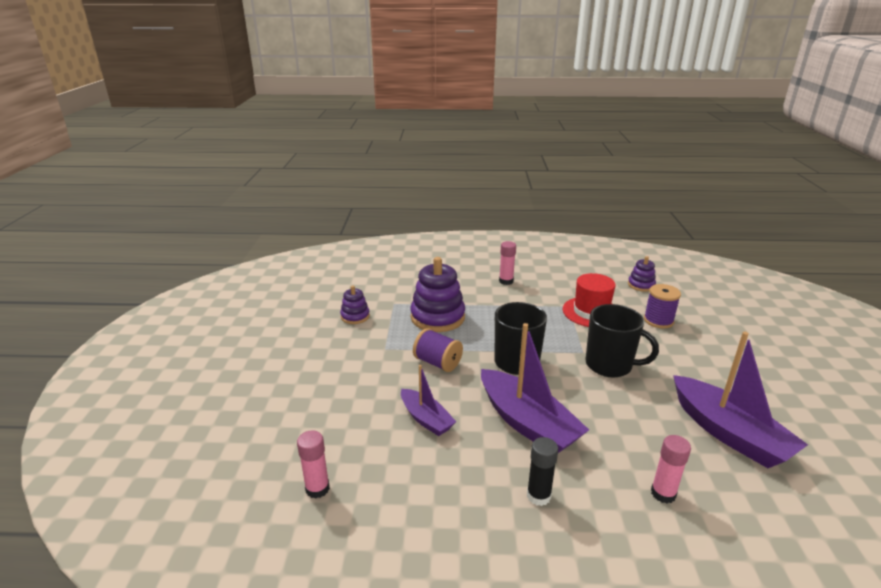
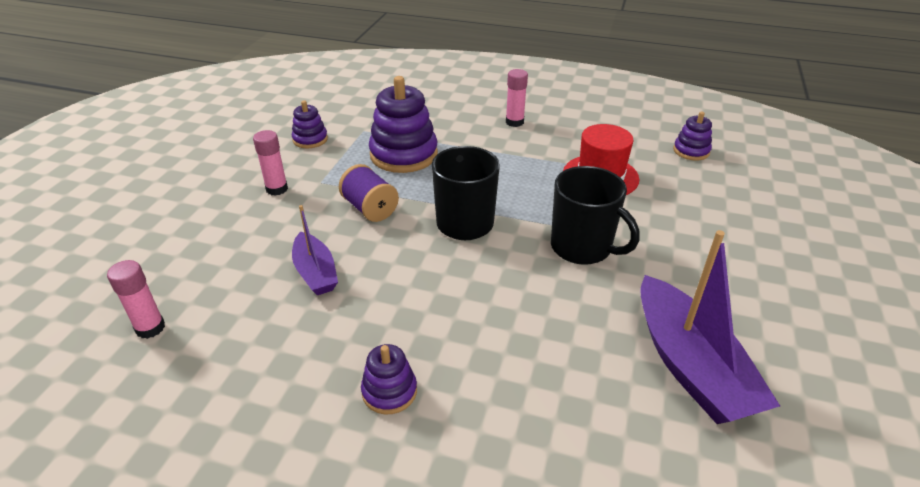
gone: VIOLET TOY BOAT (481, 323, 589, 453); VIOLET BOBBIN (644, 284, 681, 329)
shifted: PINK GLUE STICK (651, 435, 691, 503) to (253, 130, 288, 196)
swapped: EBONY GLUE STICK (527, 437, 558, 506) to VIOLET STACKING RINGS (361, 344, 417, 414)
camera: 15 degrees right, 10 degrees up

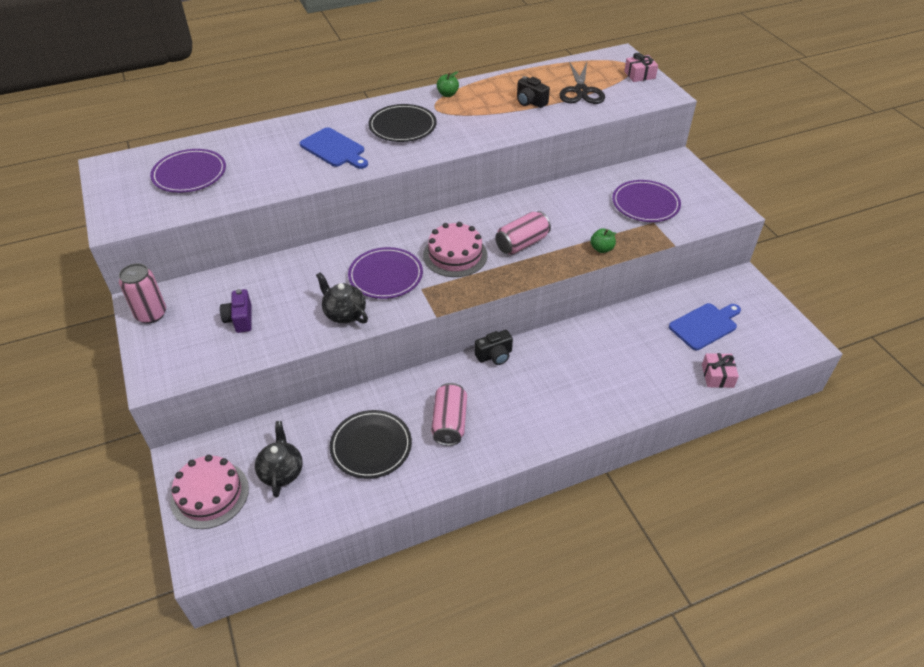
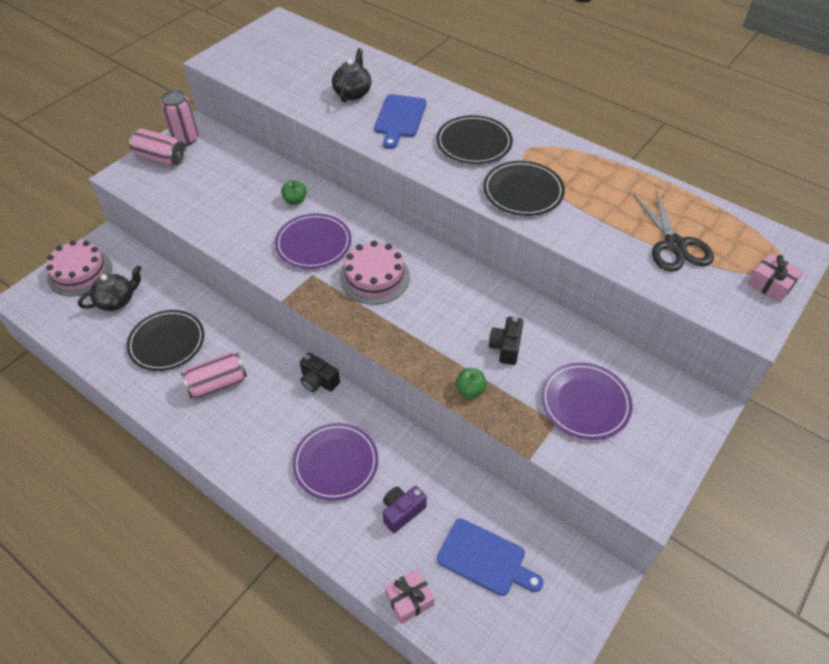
new: EBONY FLAT DISH (483, 161, 565, 216)
shifted: VIOLET FLAT DISH (150, 149, 226, 193) to (292, 423, 378, 501); VIOLET CAMERA (220, 289, 252, 333) to (383, 486, 427, 533); EBONY CHINA TEAPOT (316, 272, 368, 323) to (332, 48, 371, 103); LEAF-GREEN APPLE FRUIT (437, 71, 459, 97) to (281, 180, 307, 205); PINK TIN (495, 211, 551, 255) to (129, 128, 186, 166); EBONY CAMERA (517, 76, 550, 108) to (489, 316, 523, 365)
rotated: EBONY SHEARS (559, 62, 605, 104) = (633, 191, 714, 272) 75 degrees counterclockwise
camera: 60 degrees right, 5 degrees up

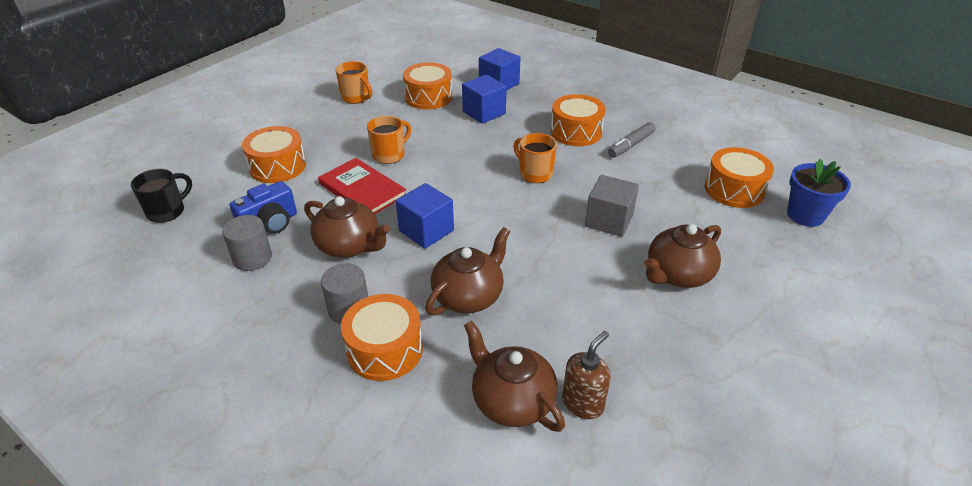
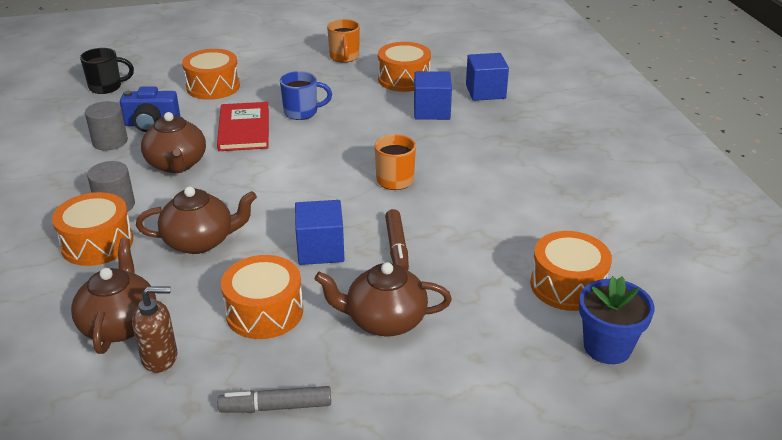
shifted: ROYAL BLUE BLOCK (396, 183, 454, 249) to (295, 200, 344, 265); ORANGE-COLOURED TOY DRUM (551, 94, 606, 146) to (221, 255, 303, 339); GRAY MARKER (608, 122, 656, 158) to (218, 386, 331, 413)
swapped: GRAY BLOCK (585, 175, 639, 237) to DARK BROWN MARKER (385, 209, 409, 270)
repainted: ORANGE-COLOURED COFFEE MUG (367, 116, 411, 164) to ROYAL BLUE COFFEE MUG (280, 71, 332, 120)
camera: 40 degrees right, 5 degrees down

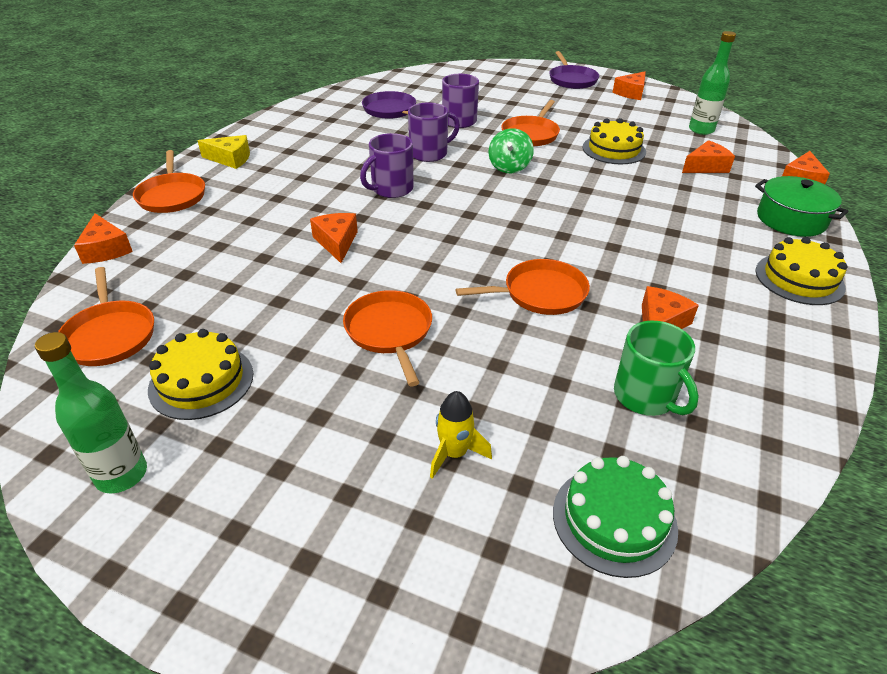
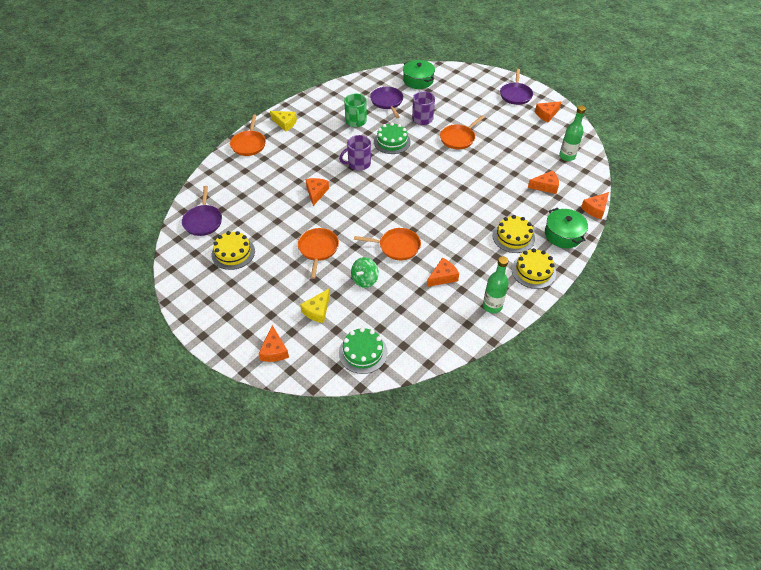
new: LEAF-GREEN STOCKPOT (403, 60, 435, 89)
shifted: LEAF-GREEN FLASK (35, 332, 147, 494) to (483, 256, 509, 313); ORANGE-COLOURED PIECE OF CHEESE (74, 213, 133, 264) to (258, 325, 289, 362); LEAF-GREEN WHIRLIGIG (489, 128, 534, 173) to (351, 257, 379, 288); BRIGHT YELLOW GATEAU (583, 118, 646, 164) to (492, 215, 535, 253); LEAF-GREEN COFFEE MUG (614, 321, 699, 416) to (344, 93, 367, 127)
swapped: VIOLET COFFEE MUG (408, 102, 460, 162) to LEAF-GREEN GATEAU (374, 122, 411, 154); BRIGHT YELLOW ROCKET (430, 391, 492, 479) to BRIGHT YELLOW PIECE OF CHEESE (300, 289, 330, 323)
repainted: ORANGE-COLOURED PAN (58, 267, 154, 366) to VIOLET PAN (182, 186, 222, 236)
camera: 20 degrees right, 10 degrees up

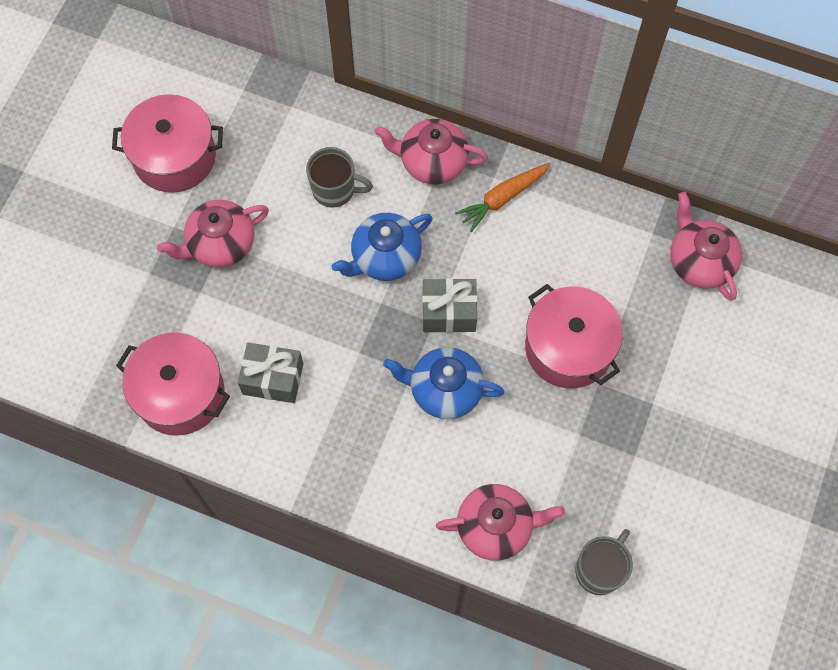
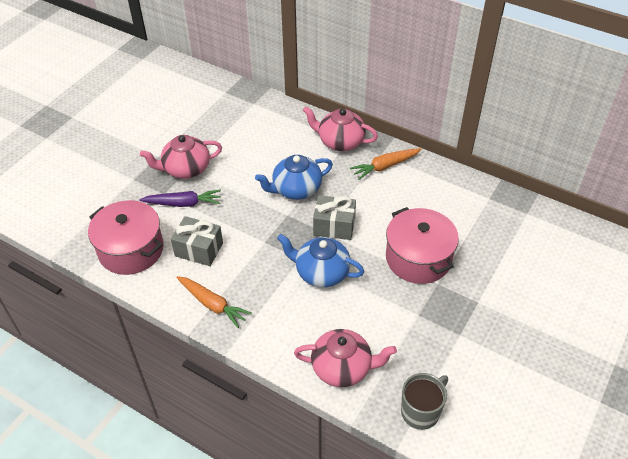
gone: PINK STOCKPOT (112, 94, 223, 193); GRAY COFFEE MUG (306, 147, 373, 208); PINK CHINA TEAPOT (670, 192, 742, 301)
new: VIOLET TOY CARROT (139, 190, 221, 207); ORANGE-COLOURED TOY CARROT (176, 276, 252, 328)
camera: 10 degrees right, 20 degrees down

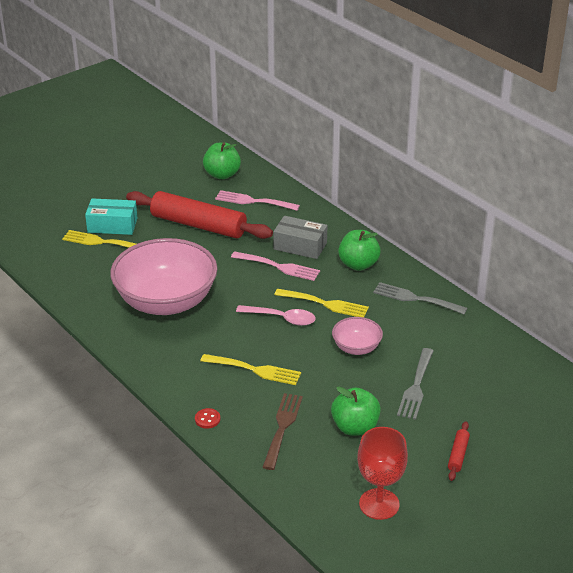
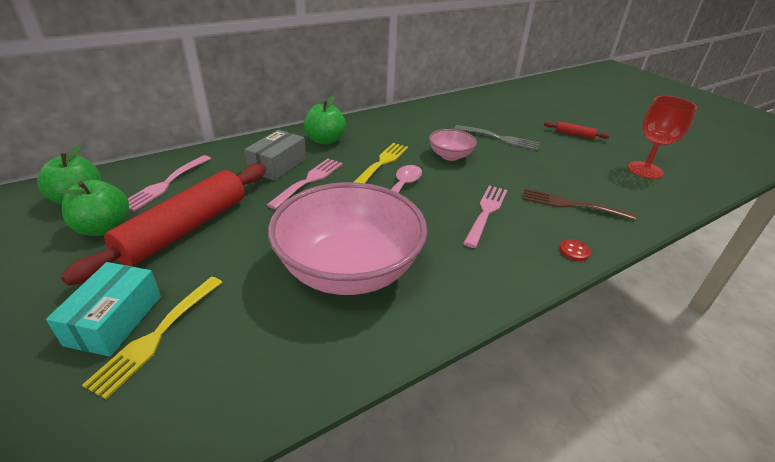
gone: GRAY FORK (373, 282, 467, 314)
shifted: LEAF-GREEN APPLE FRUIT (331, 387, 381, 436) to (60, 180, 129, 236)
repainted: BRIGHT YELLOW FORK (200, 354, 301, 385) to PINK FORK (463, 185, 507, 248)
camera: 85 degrees left, 0 degrees up

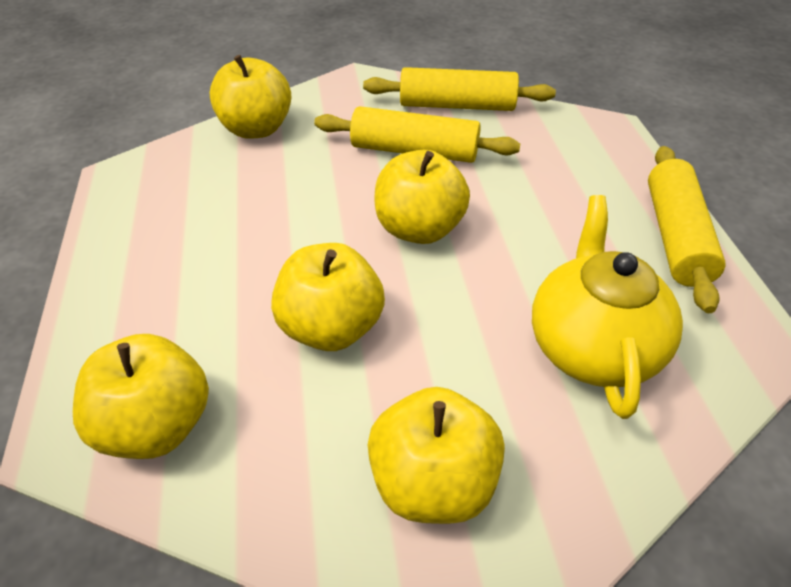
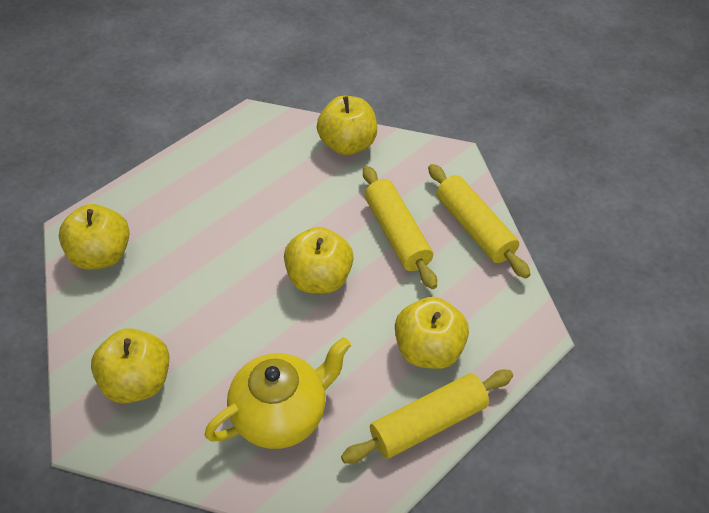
shifted: BRIGHT YELLOW APPLE FRUIT (271, 243, 385, 351) to (395, 297, 469, 369)
camera: 55 degrees right, 5 degrees up

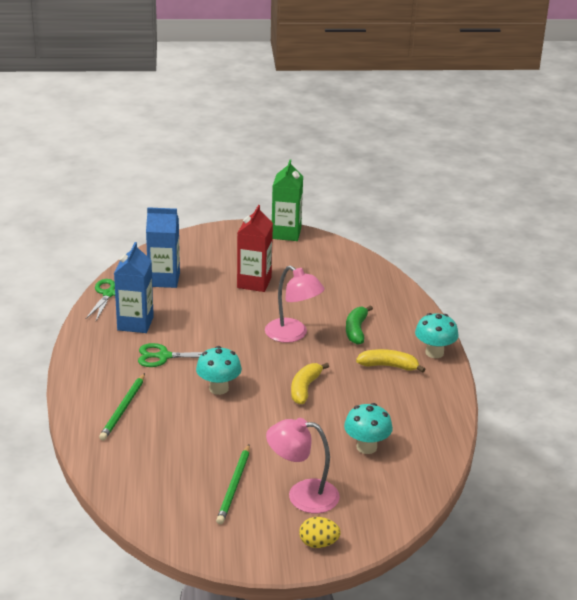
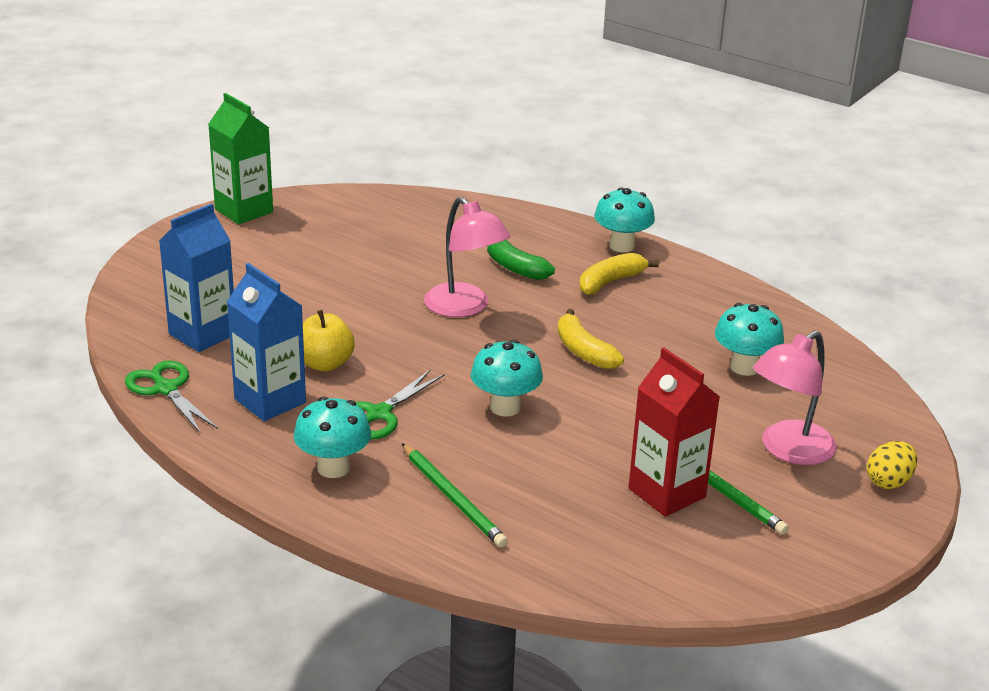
new: TEAL FUNGUS (294, 396, 371, 478); BRIGHT YELLOW APPLE FRUIT (303, 310, 355, 371)
shifted: RED CARTON (237, 205, 273, 292) to (628, 348, 720, 517)
rotated: PINK LAMP (265, 266, 325, 343) = (424, 197, 510, 317) 60 degrees clockwise
camera: 50 degrees left, 0 degrees up

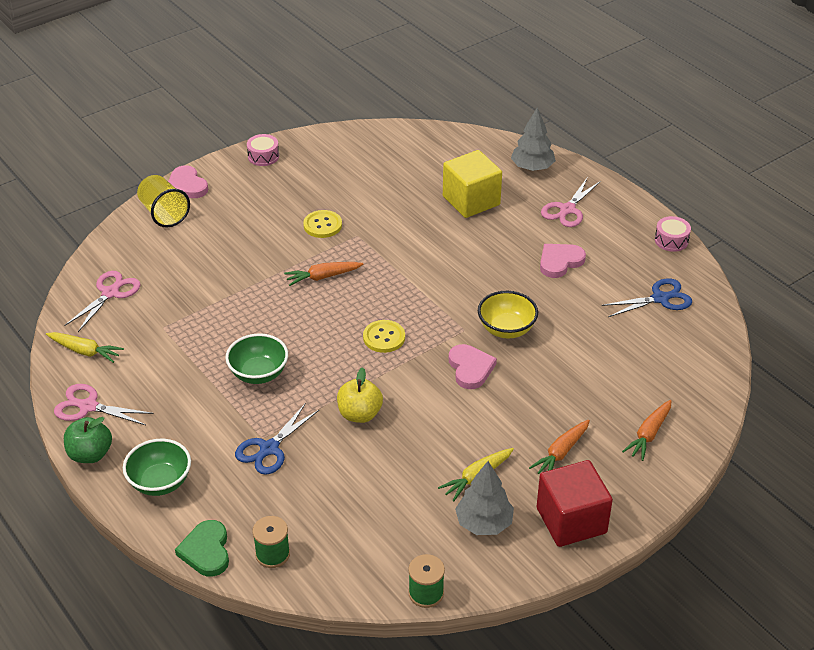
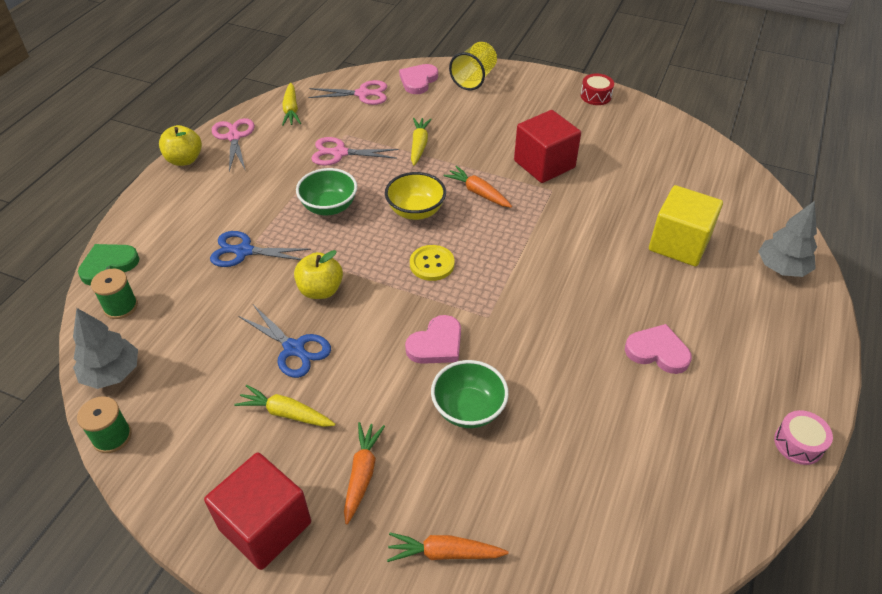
new: BRIGHT YELLOW TOY CARROT (411, 118, 432, 166)
shifted: LEAF-GREEN BOWL (123, 439, 191, 496) to (431, 360, 509, 428); PINK HEART (168, 165, 208, 198) to (399, 64, 438, 94); GRAY TOY TREE (455, 461, 514, 535) to (73, 308, 138, 389); BRIGHT YELLOW BOWL (478, 291, 538, 339) to (385, 172, 446, 220); PINK SHEARS (541, 177, 601, 227) to (311, 137, 399, 166); ROYAL BLUE SHEARS (601, 278, 692, 317) to (238, 305, 331, 378)
swapped: BRIGHT YELLOW SHIRT BUTTON (303, 210, 342, 238) to RED BLOCK (514, 110, 581, 183)
repainted: LEAF-GREEN APPLE FRUIT (64, 417, 112, 463) to BRIGHT YELLOW APPLE FRUIT (159, 125, 202, 166); PINK TOY DRUM (247, 134, 279, 166) to RED TOY DRUM (581, 74, 614, 105)
rotated: ORANGE-COLOURED TOY CARROT (529, 420, 590, 474) = (344, 422, 385, 525) 90 degrees clockwise
camera: 60 degrees right, 5 degrees up

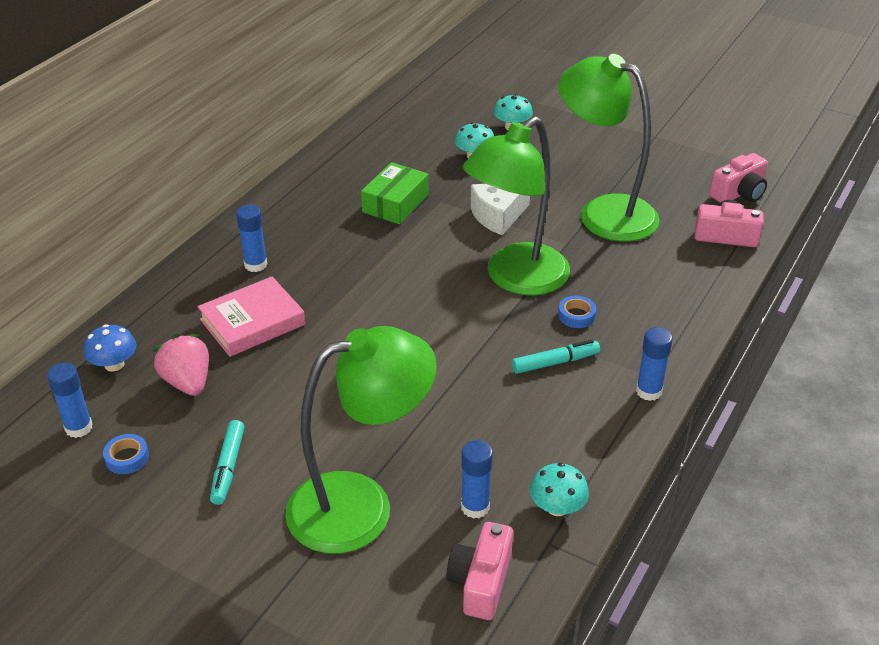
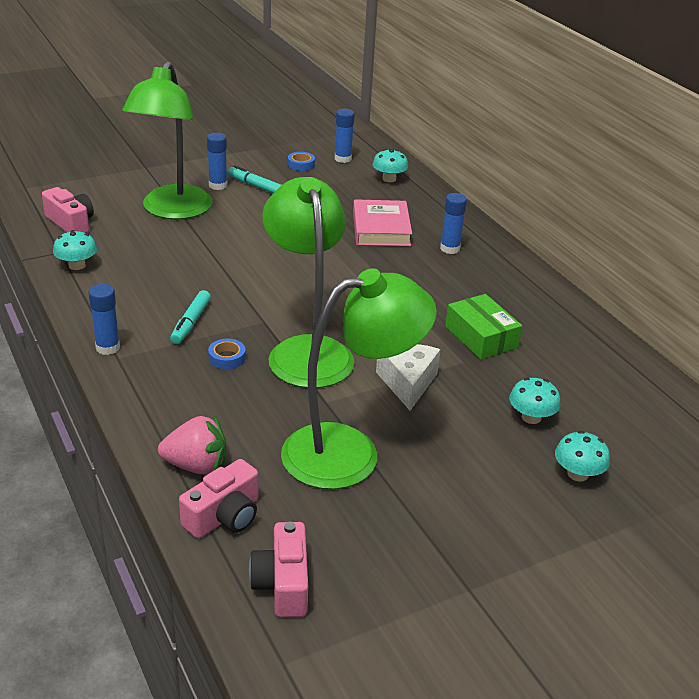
shifted: PINK STRAWBERRY (152, 334, 209, 396) to (158, 415, 226, 475); ROYAL BLUE GLUE STICK (461, 440, 493, 519) to (207, 133, 227, 190)
repainted: ROYAL BLUE FUNGUS (84, 324, 136, 371) to TEAL FUNGUS (373, 149, 408, 182)
camera: 120 degrees right, 5 degrees down

